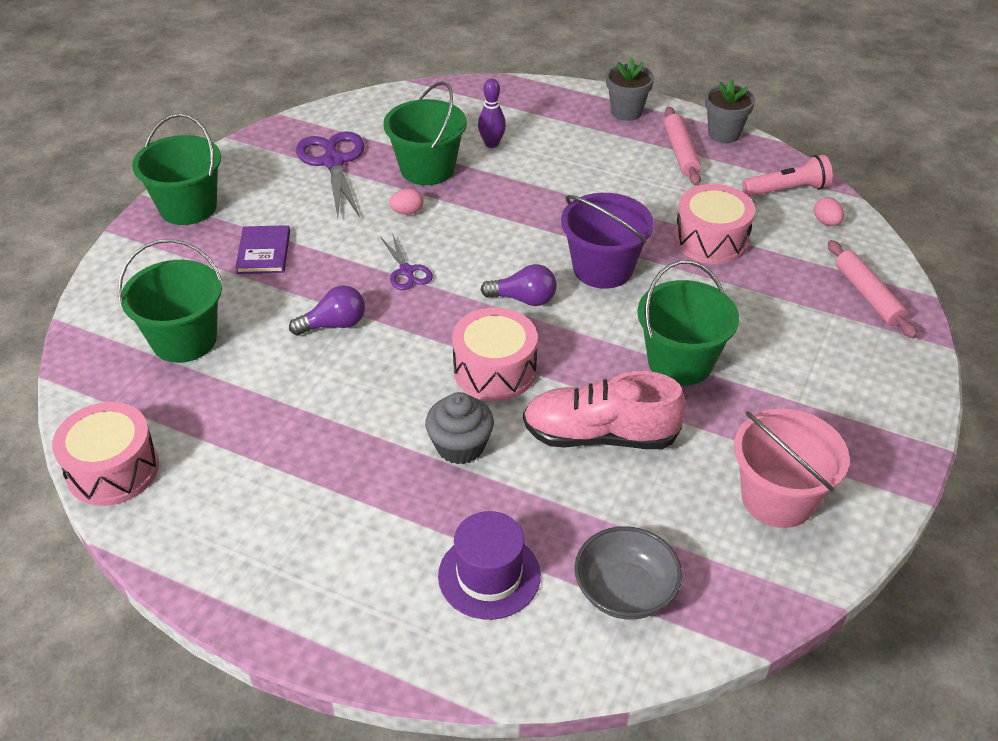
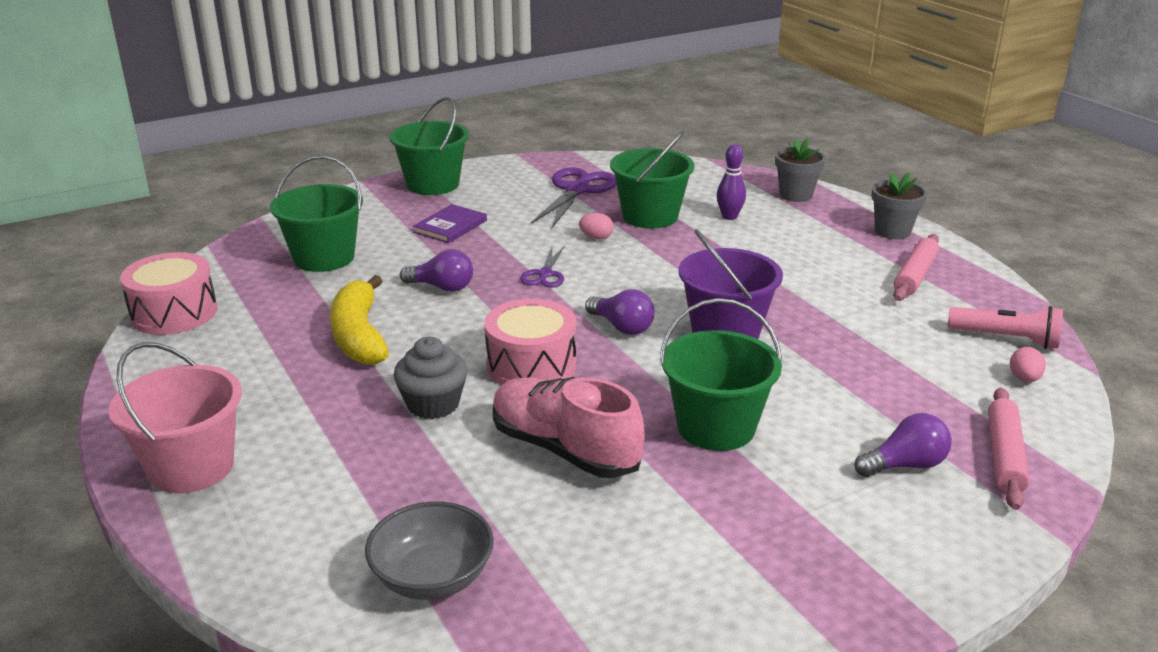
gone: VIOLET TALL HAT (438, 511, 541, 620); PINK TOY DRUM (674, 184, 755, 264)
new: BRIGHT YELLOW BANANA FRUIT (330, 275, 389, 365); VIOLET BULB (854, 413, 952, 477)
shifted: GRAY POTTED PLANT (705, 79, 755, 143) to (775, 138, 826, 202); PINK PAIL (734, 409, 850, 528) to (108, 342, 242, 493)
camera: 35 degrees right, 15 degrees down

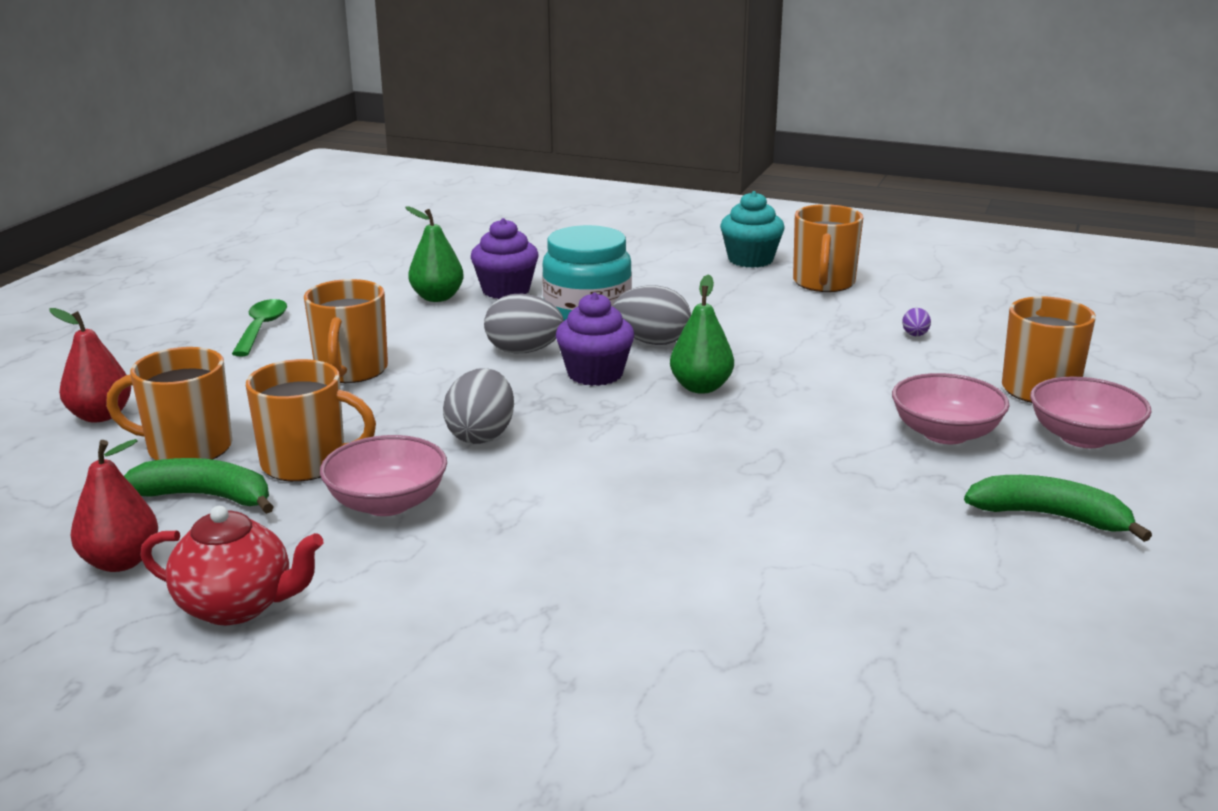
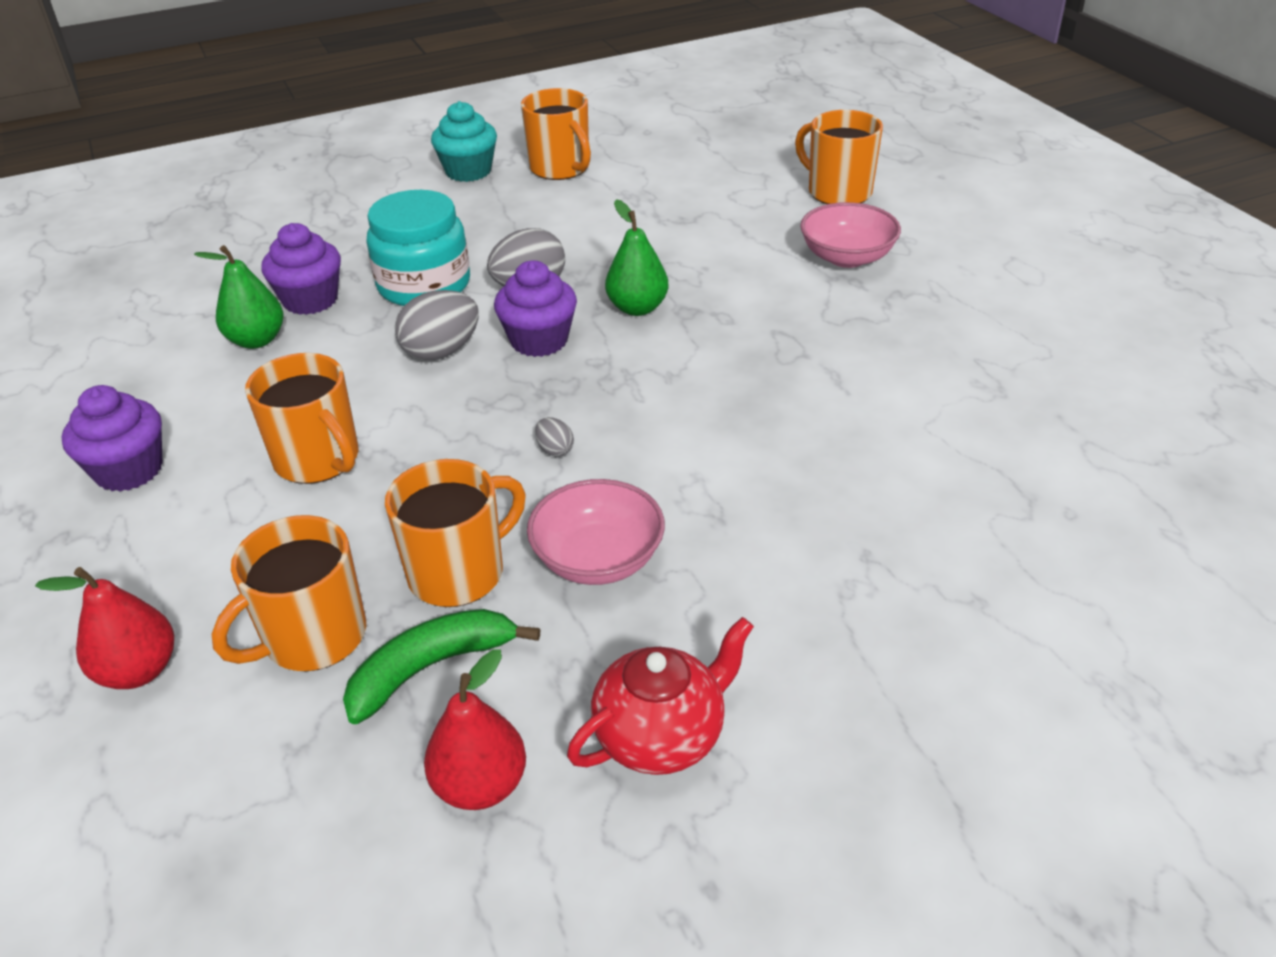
gone: VIOLET EGG (902, 308, 931, 336); LEAF-GREEN BANANA FRUIT (964, 475, 1152, 542); PINK BOWL (1030, 376, 1152, 448)
swapped: LEAF-GREEN TEASPOON (232, 299, 287, 356) to VIOLET CUPCAKE (62, 385, 163, 492)
scaled: GRAY EGG (443, 368, 514, 444) = (535, 417, 574, 457) x0.48
camera: 45 degrees left, 15 degrees up

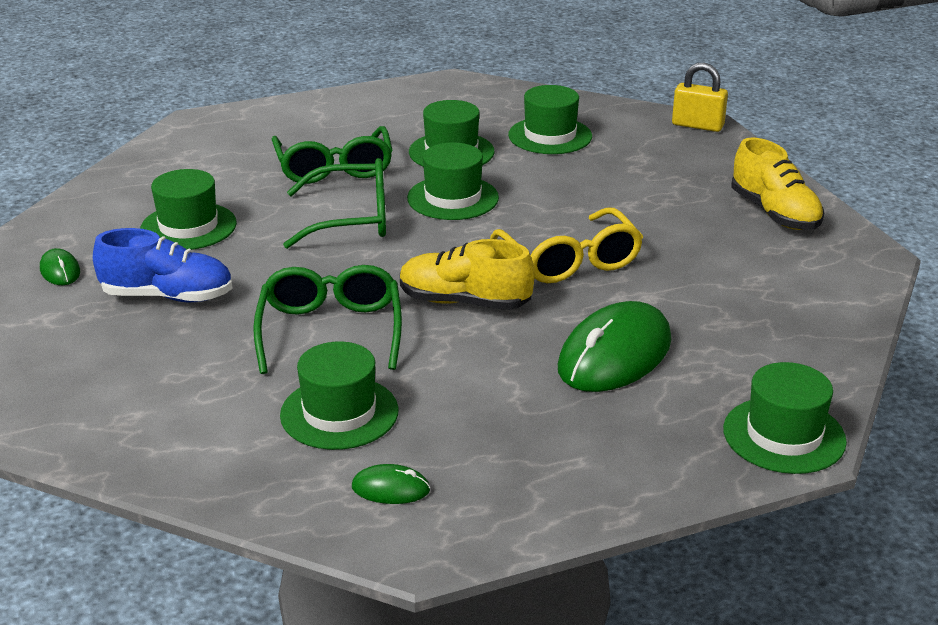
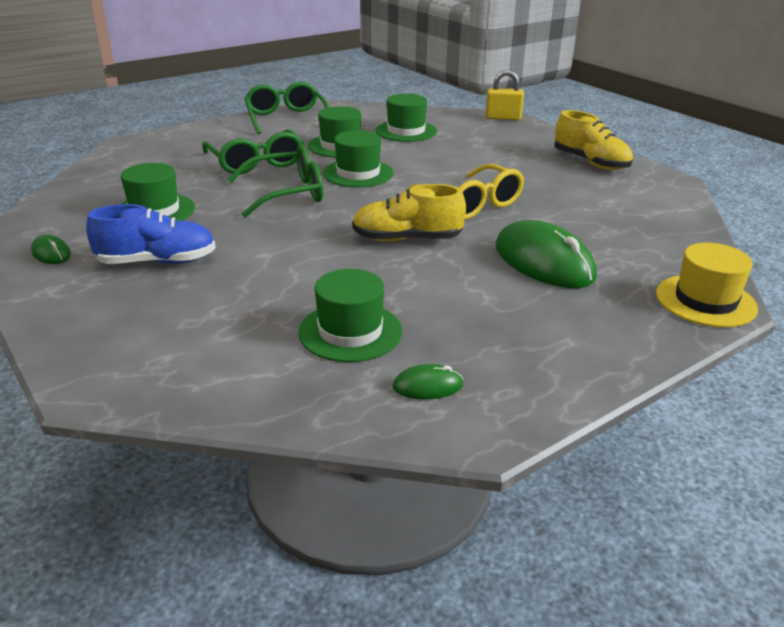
shifted: LEAF-GREEN SPECTACLES (253, 265, 402, 374) to (244, 82, 329, 134)
repainted: LEAF-GREEN TALL HAT (723, 362, 847, 474) to BRIGHT YELLOW TALL HAT (656, 243, 758, 328)
rotated: LEAF-GREEN MOUSE (558, 301, 671, 392) = (495, 220, 597, 288) 60 degrees counterclockwise
camera: 15 degrees left, 0 degrees up

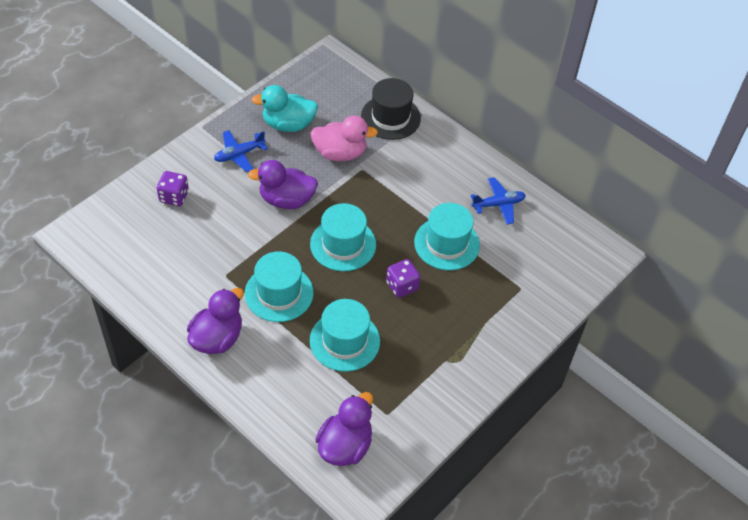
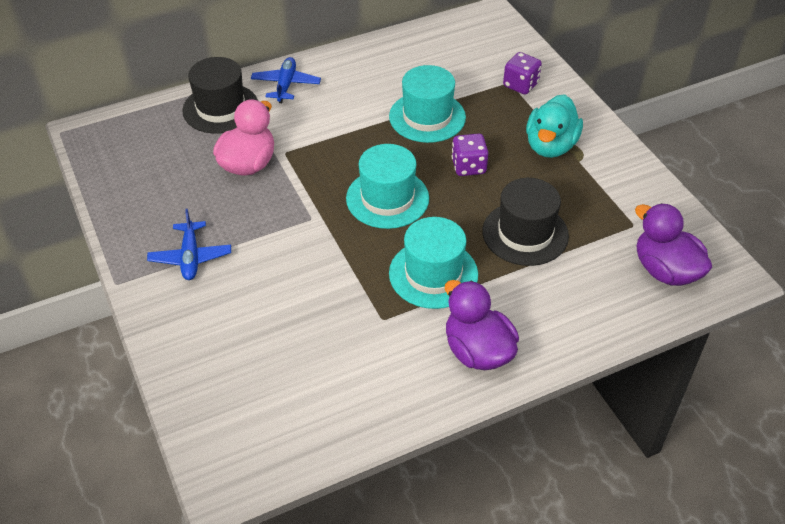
gone: VIOLET RUBBER DUCK (248, 160, 318, 209)
shifted: VIOLET DIE (157, 171, 189, 206) to (503, 52, 542, 94); TEAL RUBBER DUCK (251, 85, 318, 132) to (526, 94, 583, 158); ROYAL BLUE AEROPLANE (471, 177, 526, 225) to (251, 57, 321, 103)
repainted: TEAL TALL HAT (310, 299, 380, 372) to EBONY TALL HAT (482, 178, 569, 266)
camera: 65 degrees left, 5 degrees down

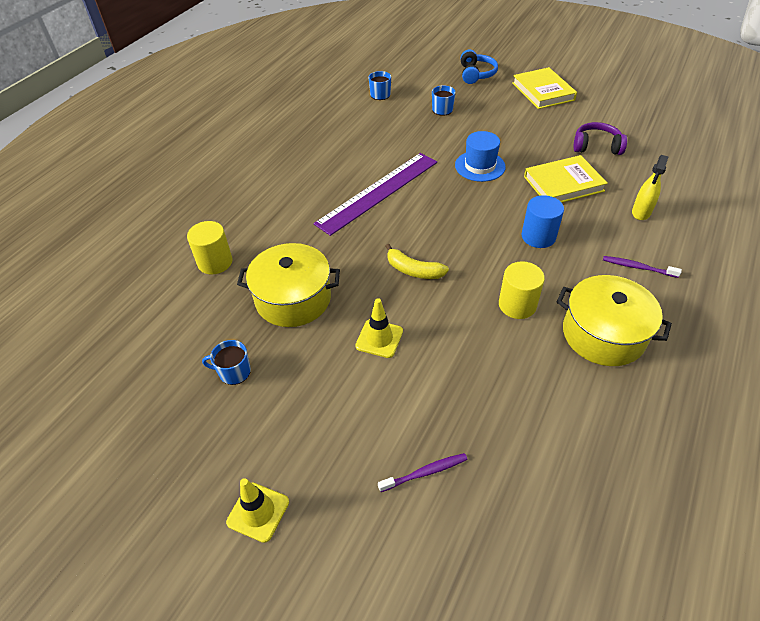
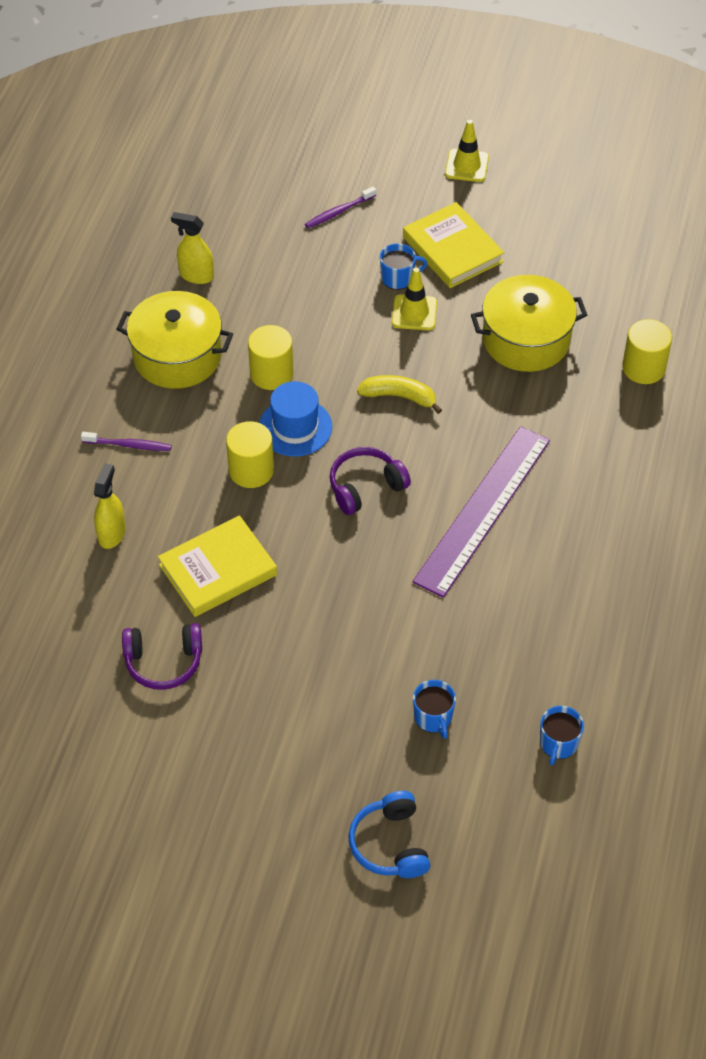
new: BRIGHT YELLOW SPRAY BOTTLE (171, 212, 214, 284); VIOLET OVER-EAR HEADPHONES (330, 447, 411, 515)
shifted: ROYAL BLUE COFFEE MUG (202, 340, 251, 385) to (380, 244, 427, 290); ROYAL BLUE TALL HAT (455, 131, 506, 182) to (259, 381, 332, 457); BRIGHT YELLOW BOOK (512, 67, 577, 109) to (403, 202, 504, 288)
repainted: ROYAL BLUE CYLINDER SHAPE (522, 195, 564, 248) to BRIGHT YELLOW CYLINDER SHAPE (226, 421, 274, 488)
camera: 165 degrees right, 5 degrees up

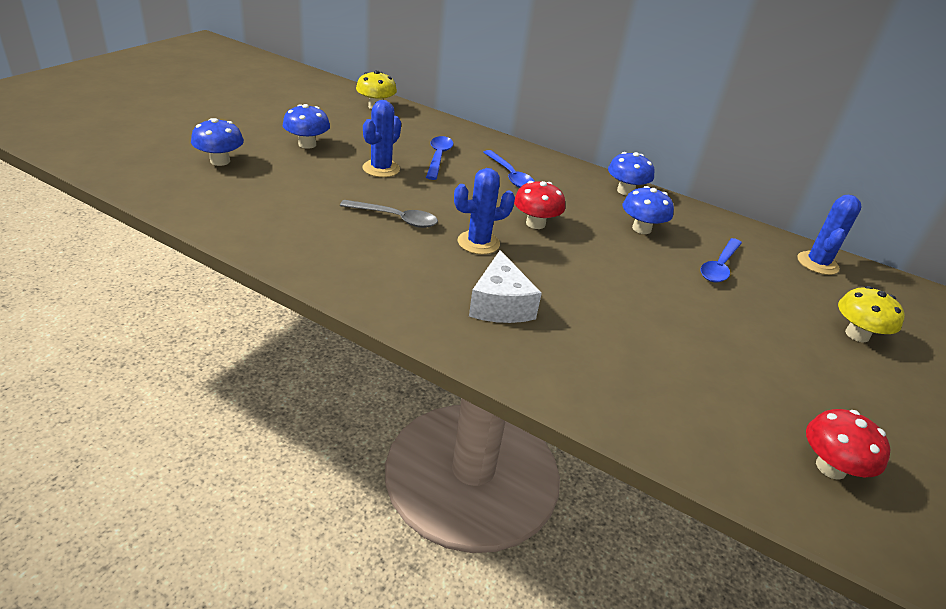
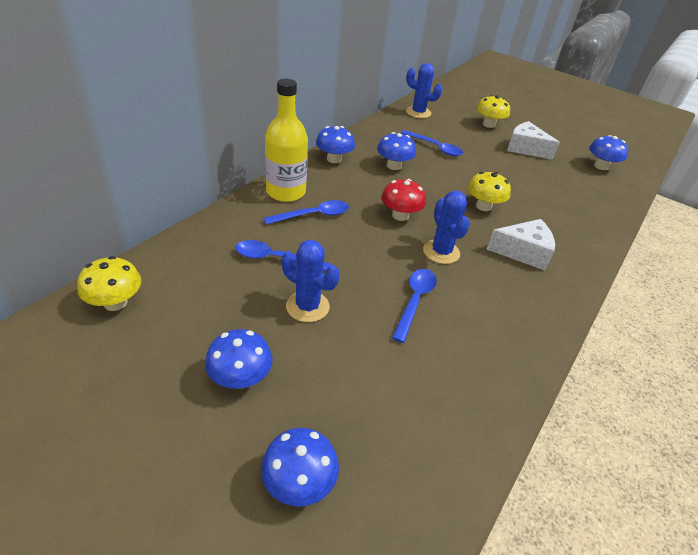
new: BRIGHT YELLOW FLASK (265, 79, 308, 202); BRIGHT YELLOW FUNGUS (468, 172, 511, 211); SNOW-WHITE PIECE OF CHEESE (507, 121, 560, 160)
repainted: GRAY TEASPOON (340, 200, 438, 228) to ROYAL BLUE TEASPOON (392, 269, 437, 343); RED FUNGUS (806, 409, 891, 480) to ROYAL BLUE FUNGUS (589, 135, 628, 170)
camera: 85 degrees left, 5 degrees up

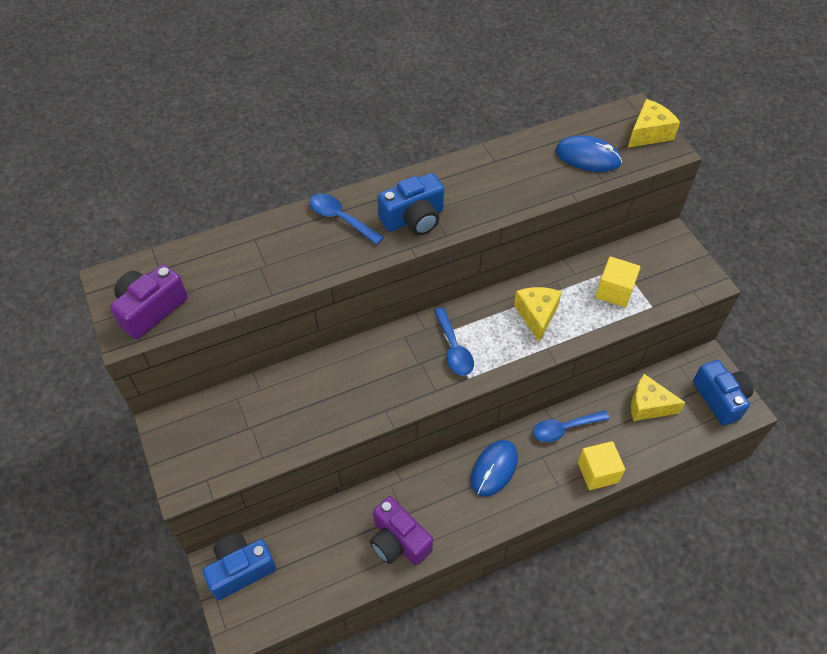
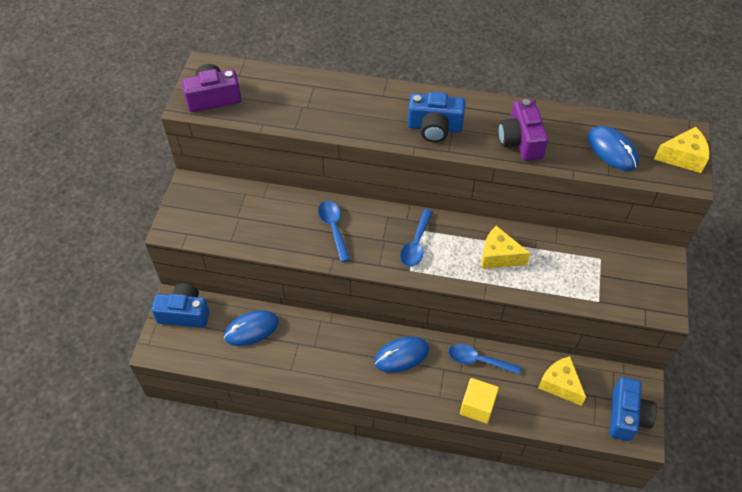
gone: BRIGHT YELLOW BLOCK (596, 256, 641, 307)
new: ROYAL BLUE MOUSE (224, 310, 279, 346)
shifted: ROYAL BLUE TEASPOON (309, 194, 384, 245) to (318, 201, 350, 262); VIOLET CAMERA (370, 496, 433, 565) to (498, 99, 548, 161)
rotated: BRIGHT YELLOW PIECE OF CHEESE (514, 287, 562, 342) = (482, 226, 530, 269) 105 degrees counterclockwise
camera: 35 degrees right, 0 degrees up

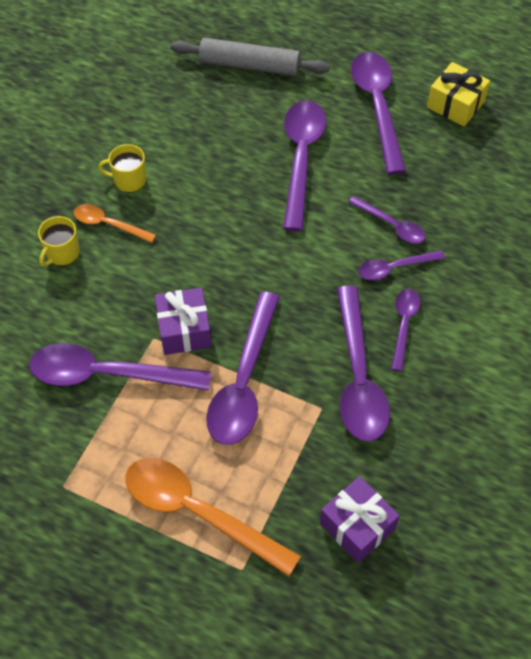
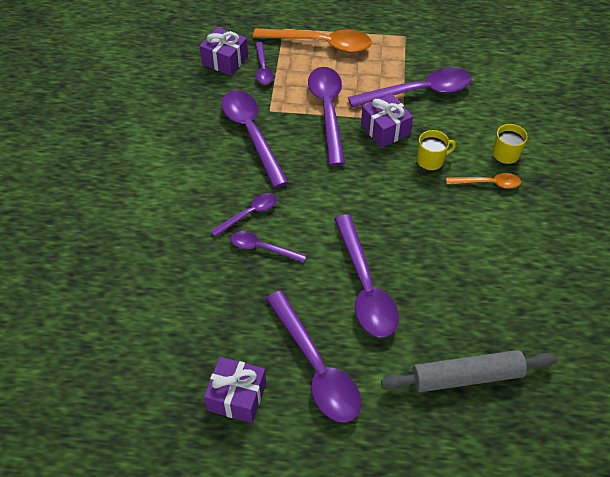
shifted: BRIGHT YELLOW COFFEE MUG (98, 144, 146, 193) to (417, 130, 456, 171); VIOLET TEASPOON (391, 289, 420, 372) to (255, 42, 274, 85)
repainted: BRIGHT YELLOW PRESENT (427, 62, 490, 126) to VIOLET PRESENT (204, 357, 266, 423)
camera: 160 degrees right, 5 degrees down

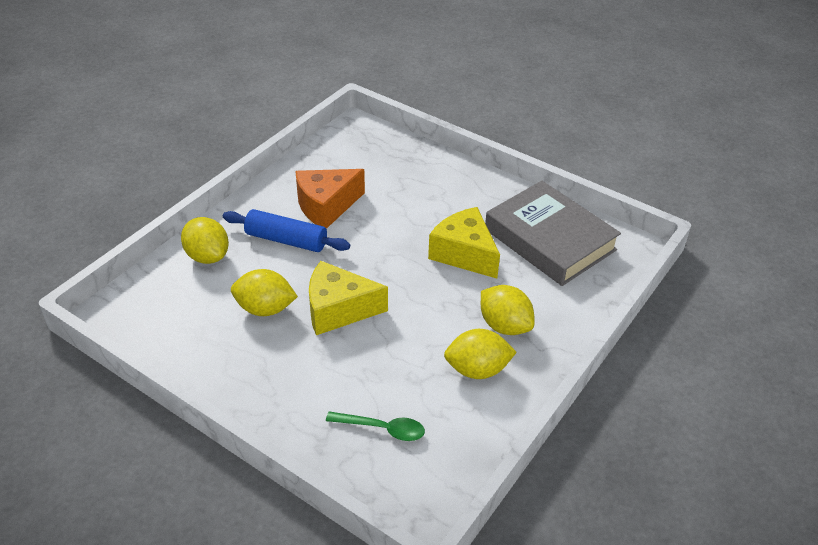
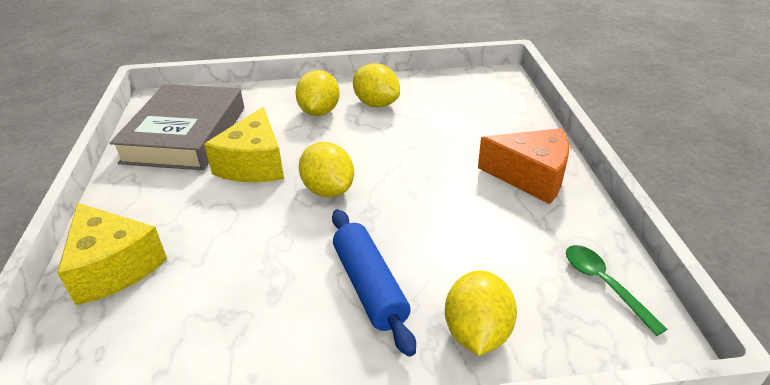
shifted: BRIGHT YELLOW TOY LEMON (231, 269, 298, 316) to (299, 142, 354, 197); ORANGE-COLOURED PIECE OF CHEESE (295, 169, 365, 229) to (478, 128, 570, 204); BRIGHT YELLOW PIECE OF CHEESE (309, 261, 388, 335) to (57, 203, 167, 305); LEAF-GREEN TEASPOON (326, 411, 425, 441) to (566, 245, 667, 336)
camera: 130 degrees left, 5 degrees down

